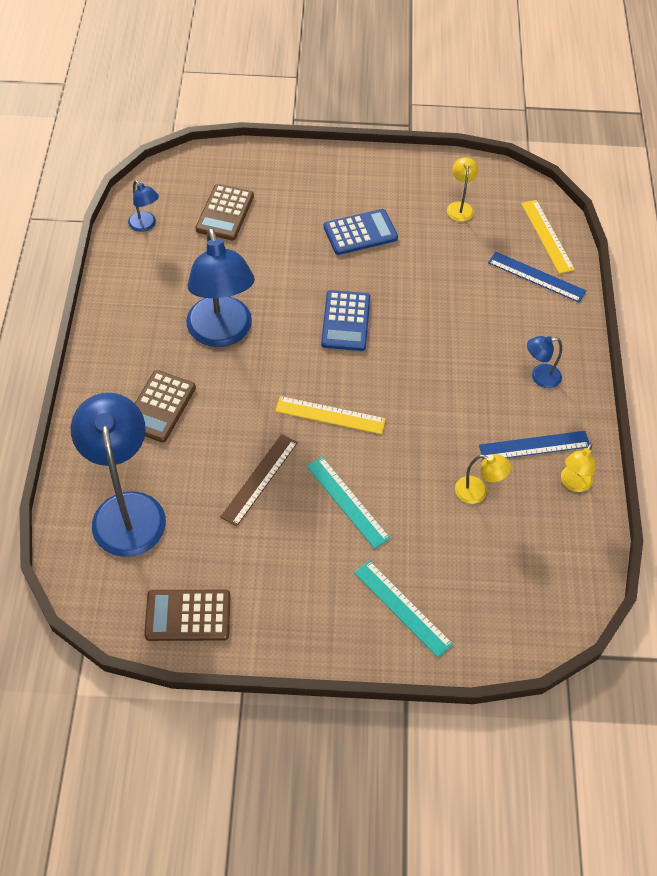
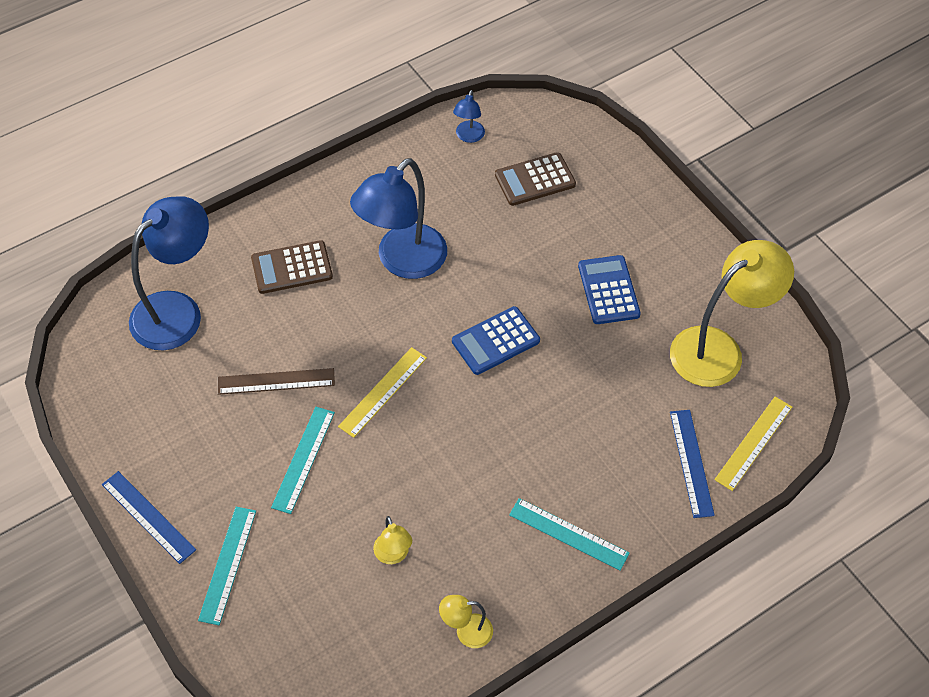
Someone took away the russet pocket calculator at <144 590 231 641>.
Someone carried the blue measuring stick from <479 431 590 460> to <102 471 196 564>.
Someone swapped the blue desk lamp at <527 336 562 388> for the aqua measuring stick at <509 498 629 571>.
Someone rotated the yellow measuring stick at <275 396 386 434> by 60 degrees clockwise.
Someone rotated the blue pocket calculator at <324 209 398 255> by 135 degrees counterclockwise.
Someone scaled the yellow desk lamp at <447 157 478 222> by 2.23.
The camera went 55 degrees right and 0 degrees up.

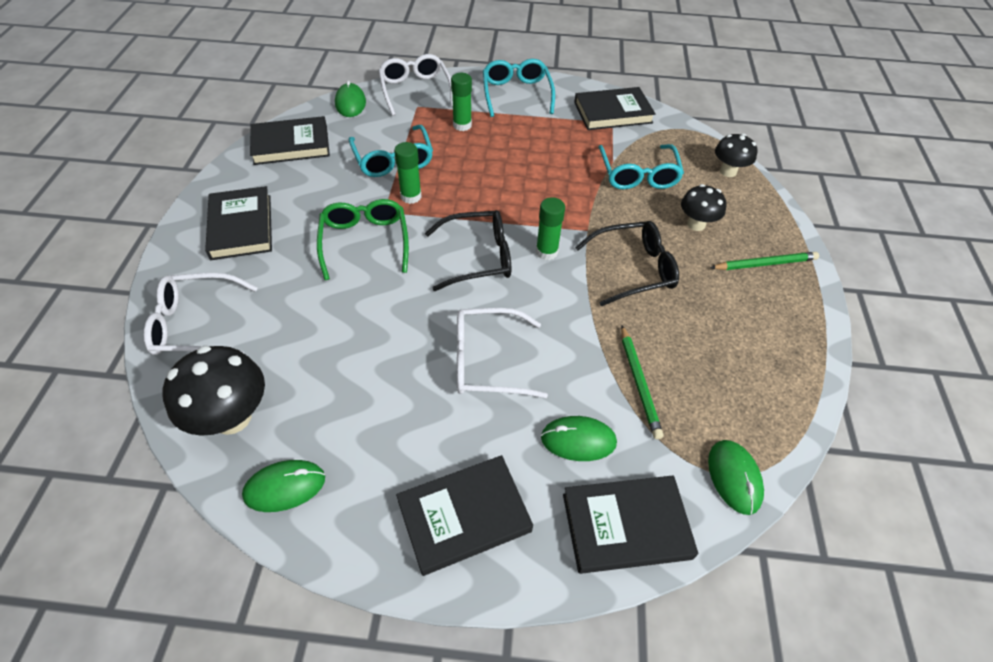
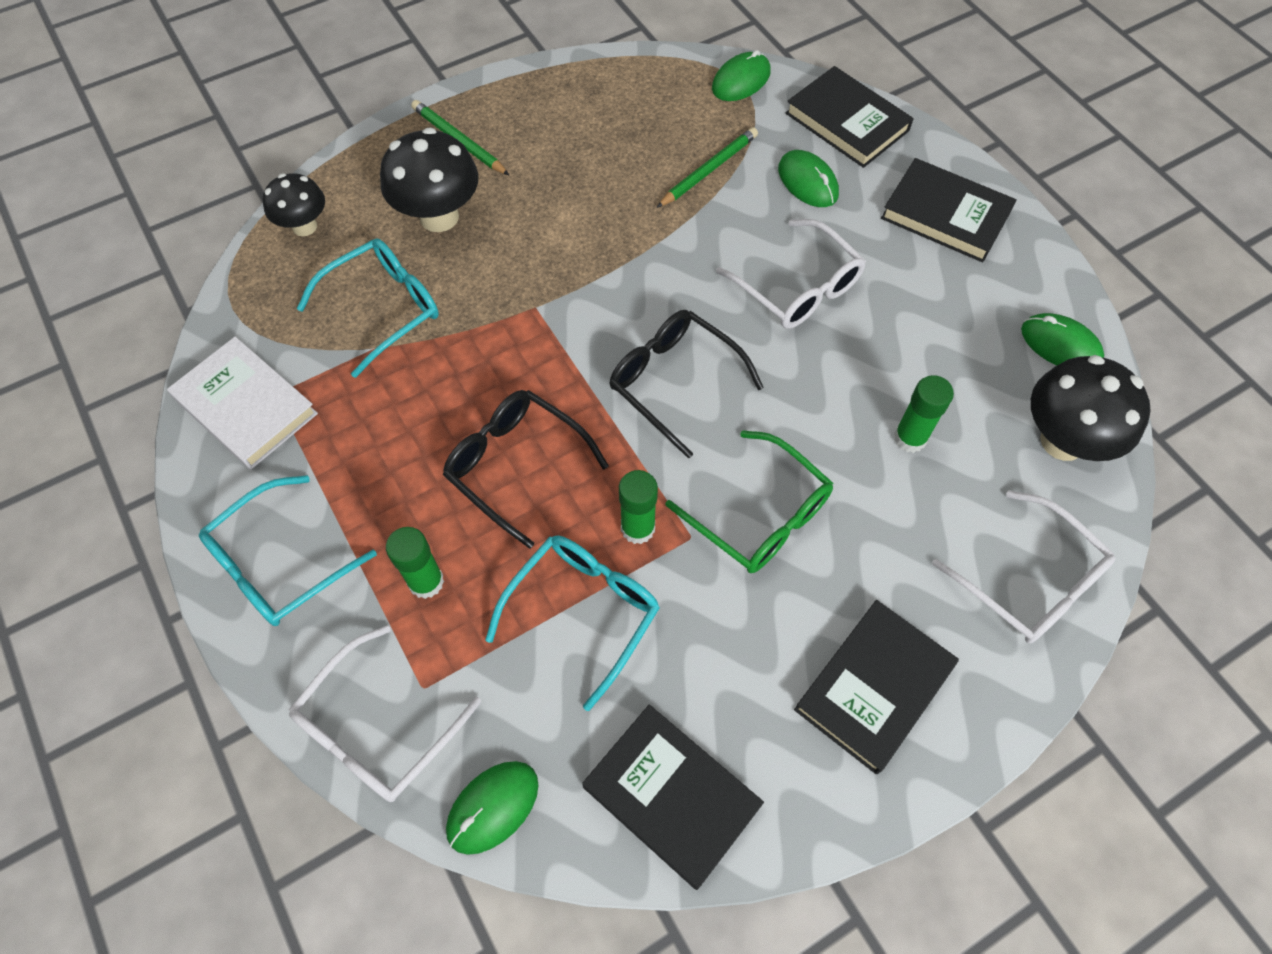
Someone carried the green stick of glue from <536 197 565 260> to <894 375 954 453>.
Someone carried the black glasses from <575 221 679 306> to <443 390 609 549>.
Someone repainted the black hardcover at <574 87 656 130>, which became the pure white hardcover at <167 337 318 470>.
Someone rotated the green glasses at <317 199 409 280> by 90 degrees counterclockwise.
Someone scaled the black mushroom at <681 184 727 231> by 1.59.
The camera went 125 degrees left and 10 degrees up.

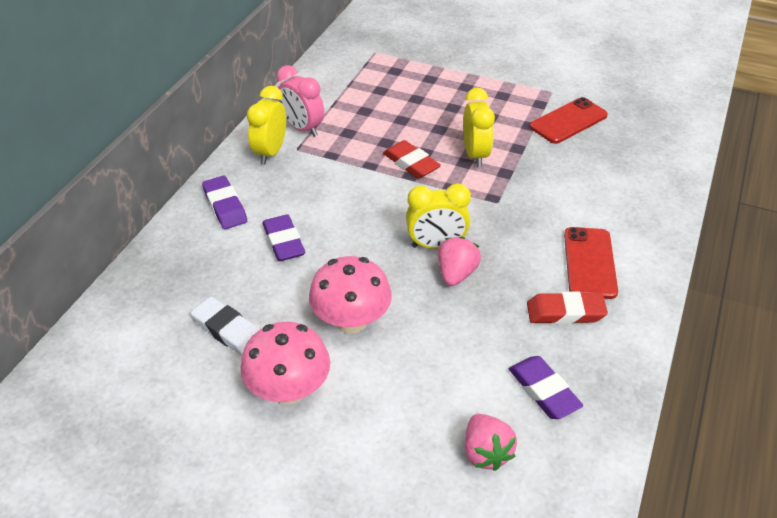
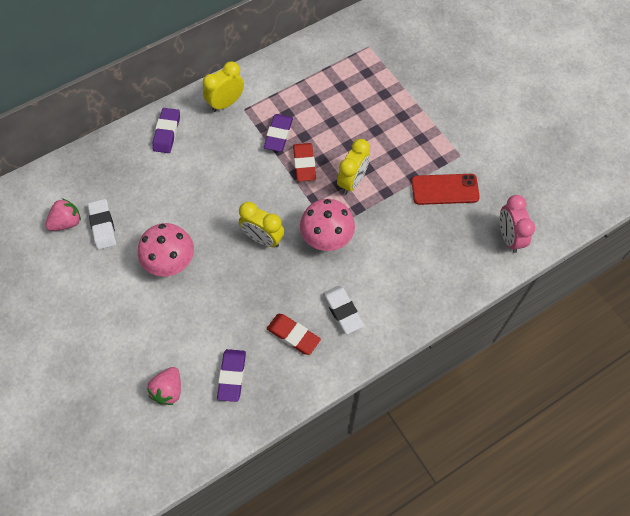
Someone carried the rose-pink mushroom from <240 322 330 405> to <300 199 355 251>.
Someone carried the purple gum eraser from <263 214 305 261> to <264 114 293 152>.
Someone carried the rose-pink clock from <277 65 324 137> to <500 195 535 253>.
Someone carried the rose-pink berry from <438 237 481 286> to <45 198 81 231>.
Someone swapped the scarlet phone at <564 227 618 299> for the pure white gum eraser at <323 285 364 334>.
The camera went 35 degrees right and 20 degrees up.

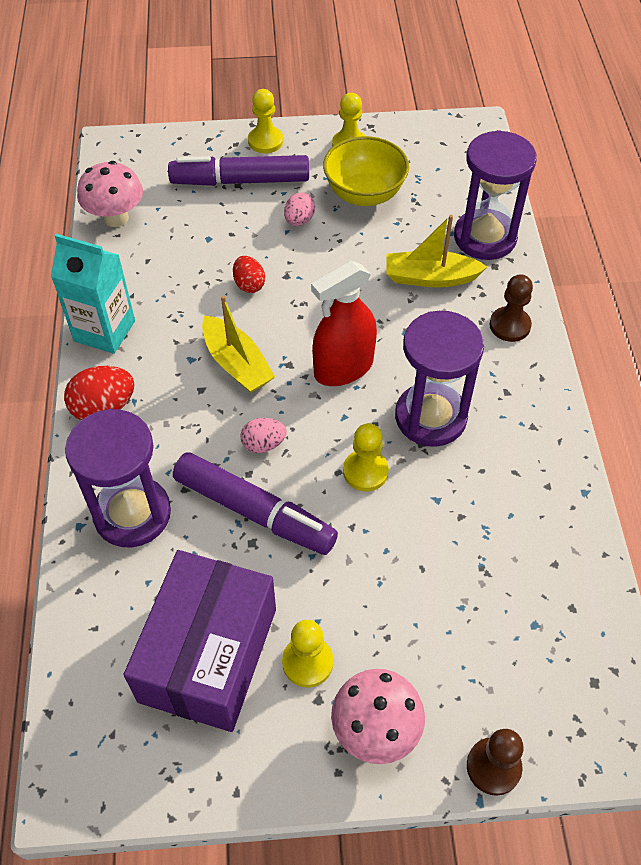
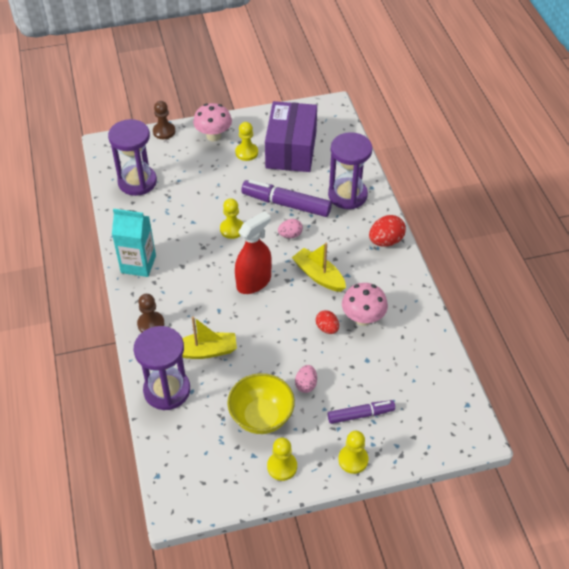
Someone carried the aqua carton from <51 234 135 354> to <112 209 156 277>.
Someone carried the rose-pink mushroom from <77 161 143 227> to <342 283 388 326>.
Someone carried the purple sandglass from <395 311 484 447> to <108 119 157 196>.
Someone scaled the purple marker pen at <168 155 309 186> by 0.62.
The camera went 170 degrees right and 5 degrees down.

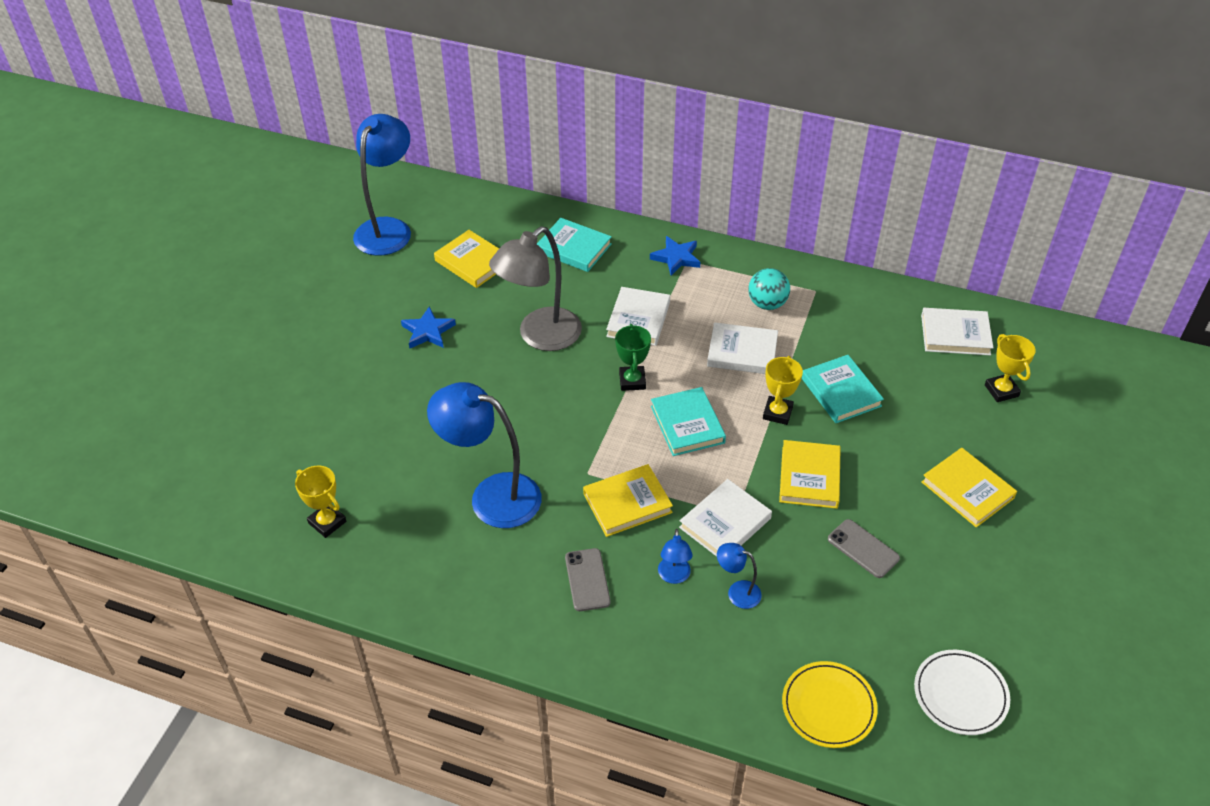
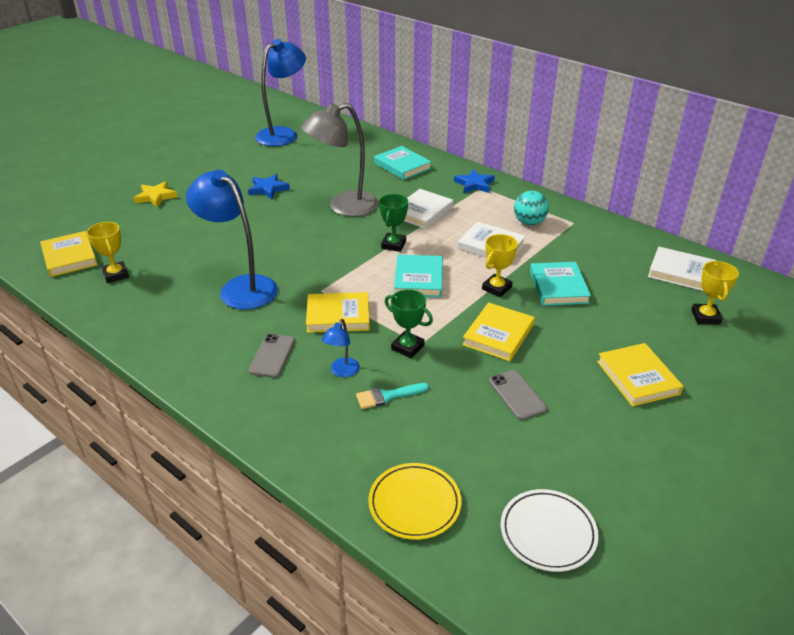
Someone put down the yellow five-pointed star at <134 181 178 207>.
Someone carried the yellow hardcover from <434 230 499 288> to <40 231 98 277>.
Someone swapped the pure white hardcover at <679 479 772 557> for the green award cup at <385 289 433 358>.
Someone swapped the blue desk lamp at <717 543 762 609> for the aqua paintbrush at <356 383 429 409>.
The camera went 20 degrees right and 10 degrees down.

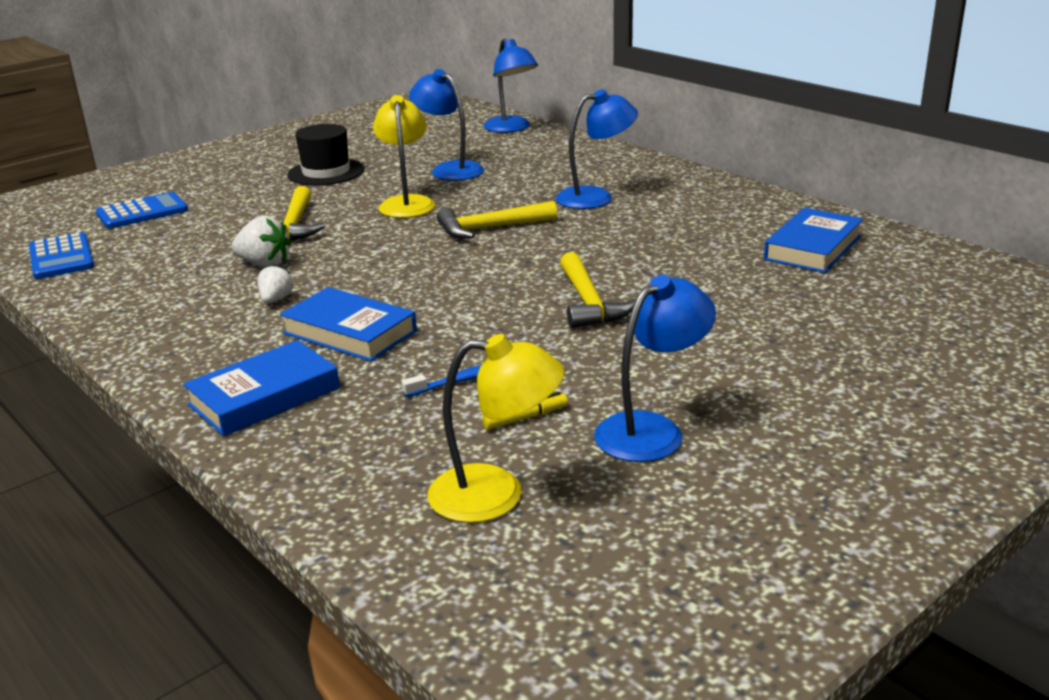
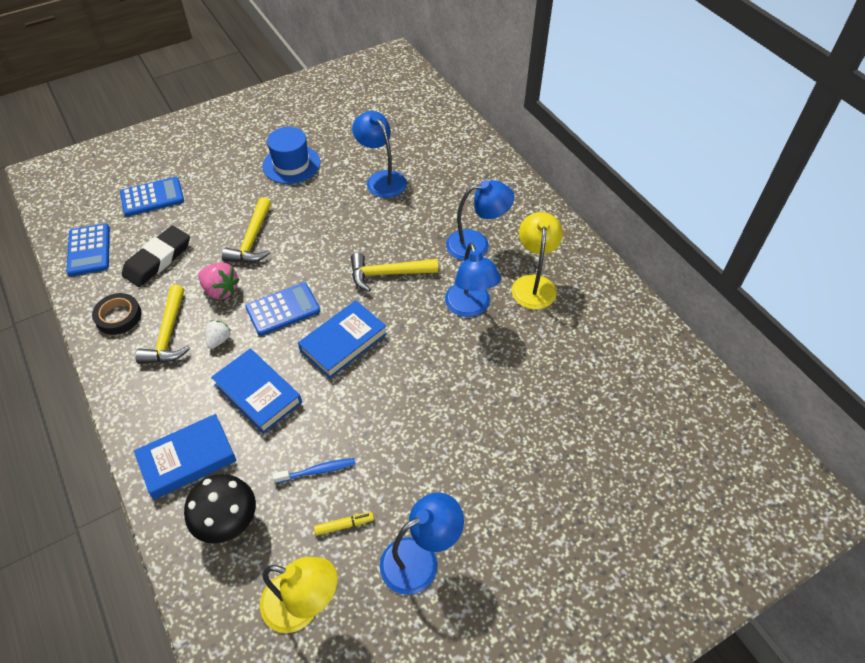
Someone put down the black roll of tape at <92 293 142 335>.
Someone put down the black gum eraser at <122 226 190 287>.
Someone put down the black mushroom at <184 474 256 544>.
Someone put down the blue pocket calculator at <245 282 320 336>.
Someone carried the yellow desk lamp from <373 95 435 218> to <512 212 563 309>.
Someone carried the blue desk lamp from <484 38 538 133> to <445 243 501 317>.
Someone carried the yellow claw hammer from <560 252 636 328> to <135 285 190 364>.
Someone carried the blue hardcover from <764 208 863 273> to <298 300 387 379>.
Someone repainted the pure white berry at <232 216 291 268>, which became the rose-pink berry at <198 262 240 299>.
Someone repainted the black top hat at <288 124 364 185>, which became the blue top hat at <263 127 320 184>.
The camera went 10 degrees right and 25 degrees up.

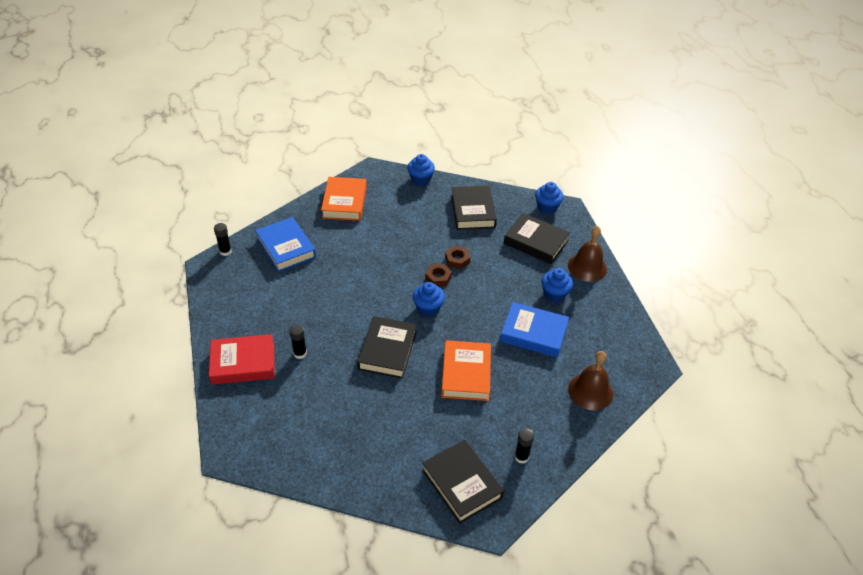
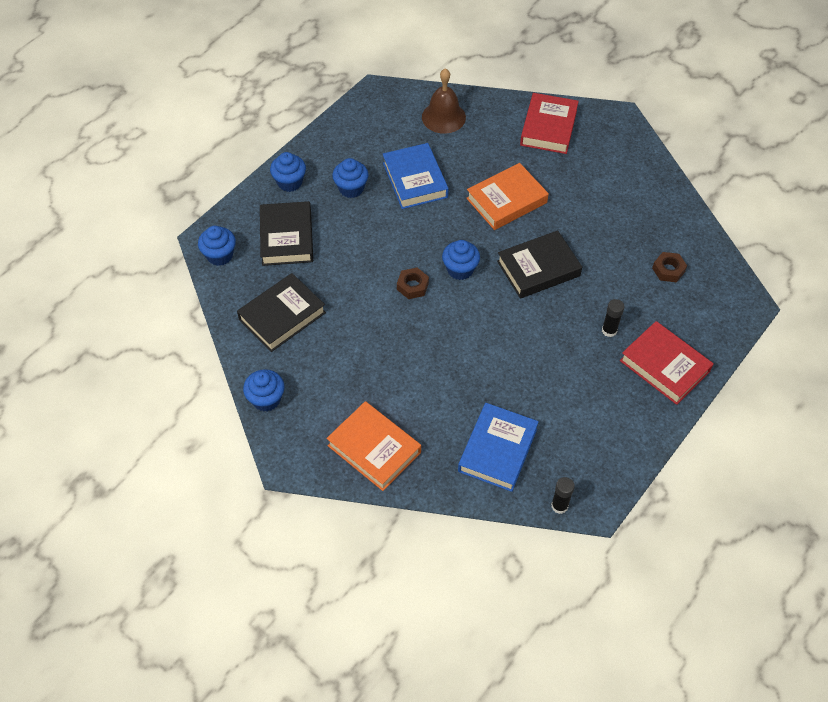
Someone took away the black hardcover at <422 440 504 524>.
Someone carried the russet nut from <445 246 471 269> to <652 252 687 282>.
Someone swapped the black stick of glue at <514 428 534 464> for the scarlet hardcover at <520 93 579 154>.
Someone swapped the russet bell at <568 226 607 282> for the blue muffin at <270 152 306 192>.
Someone rotated the orange-coloured hardcover at <321 177 367 221> by 75 degrees clockwise.
The camera went 125 degrees left and 10 degrees up.

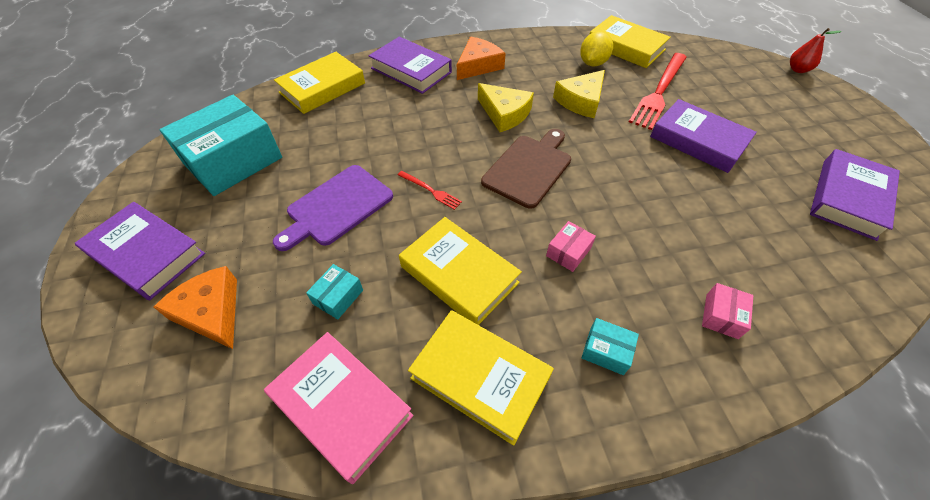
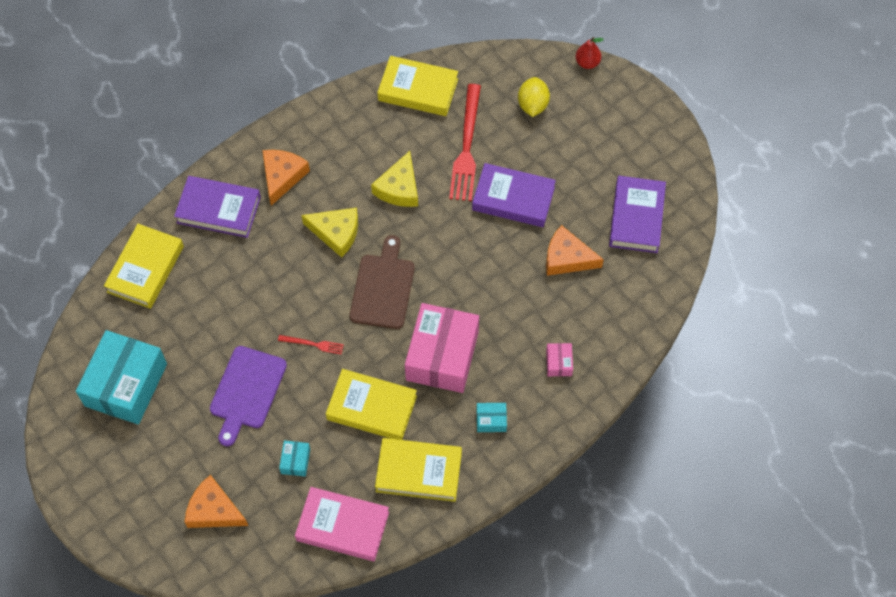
Someone took away the purple hardcover at <75 202 205 300>.
Someone put down the orange-coloured cheese at <546 225 604 276>.
Someone carried the yellow lemon from <580 31 613 67> to <518 77 550 117>.
Someone scaled the rose-pink package at <546 221 596 272> by 2.41.
The camera went 25 degrees left and 10 degrees up.

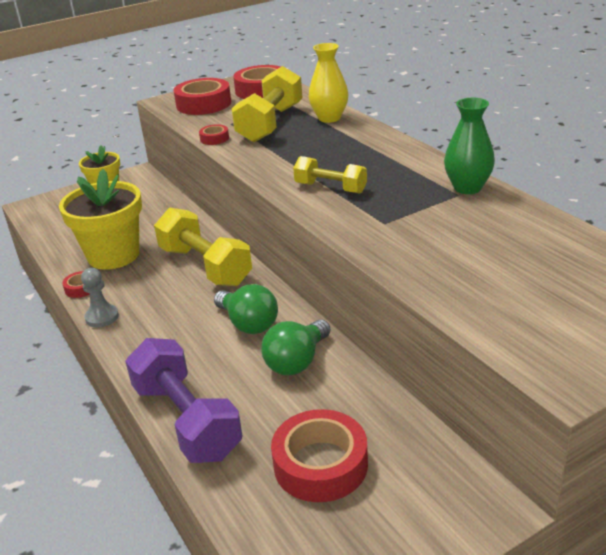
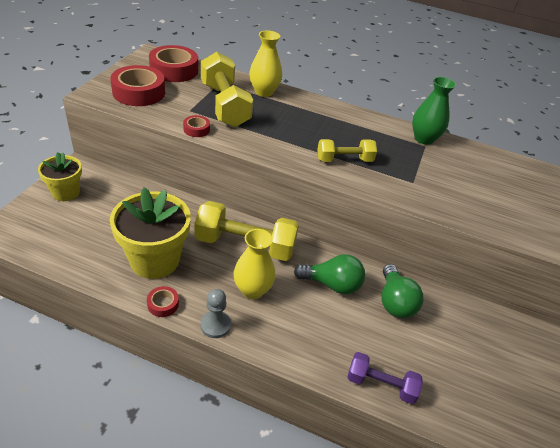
Someone took away the scarlet roll of tape at <271 409 368 502>.
Someone put down the yellow tall vase at <234 229 276 299>.
Someone scaled the purple hand weight at <125 338 242 463> by 0.58.
The camera went 45 degrees left and 10 degrees up.

